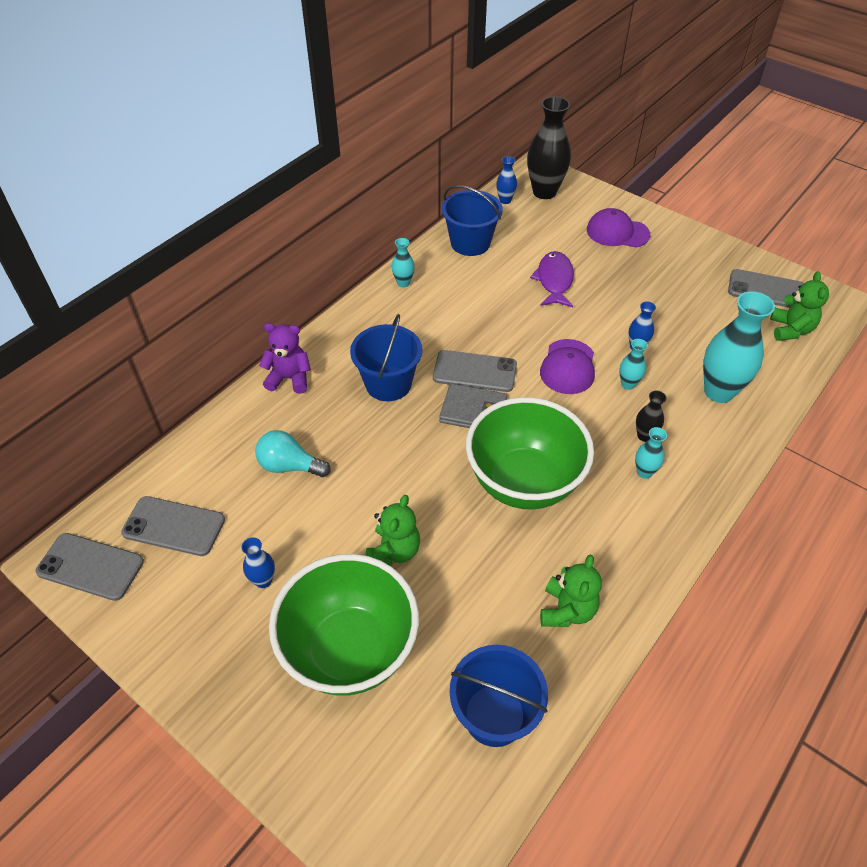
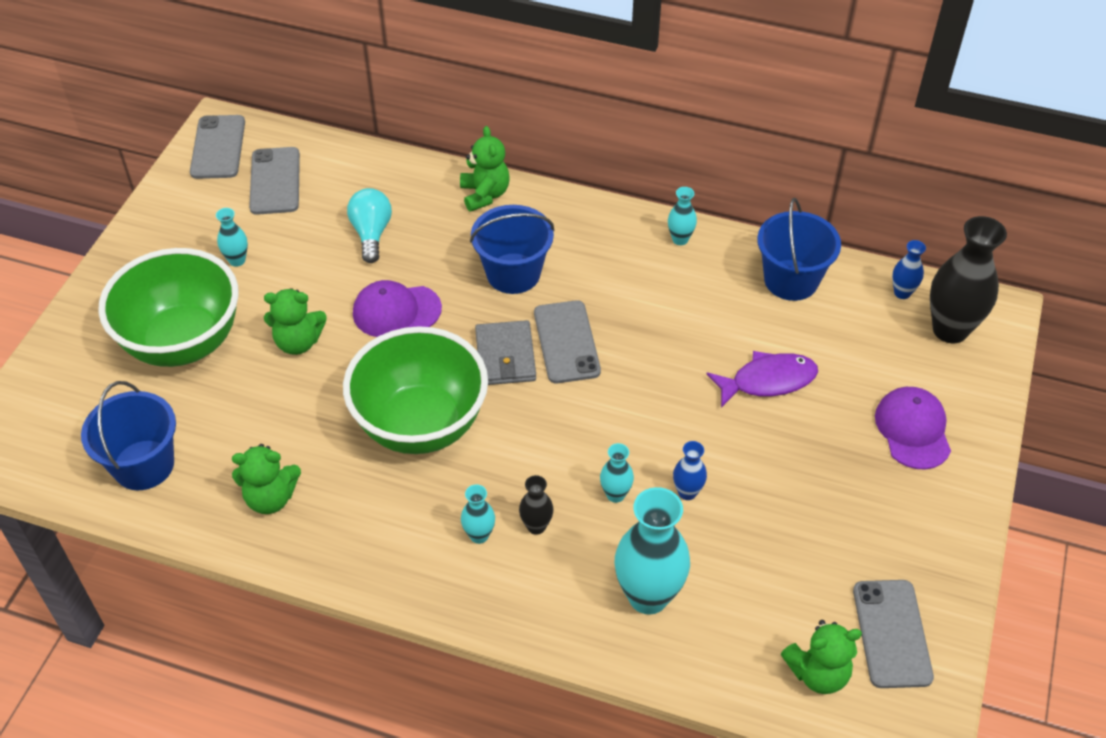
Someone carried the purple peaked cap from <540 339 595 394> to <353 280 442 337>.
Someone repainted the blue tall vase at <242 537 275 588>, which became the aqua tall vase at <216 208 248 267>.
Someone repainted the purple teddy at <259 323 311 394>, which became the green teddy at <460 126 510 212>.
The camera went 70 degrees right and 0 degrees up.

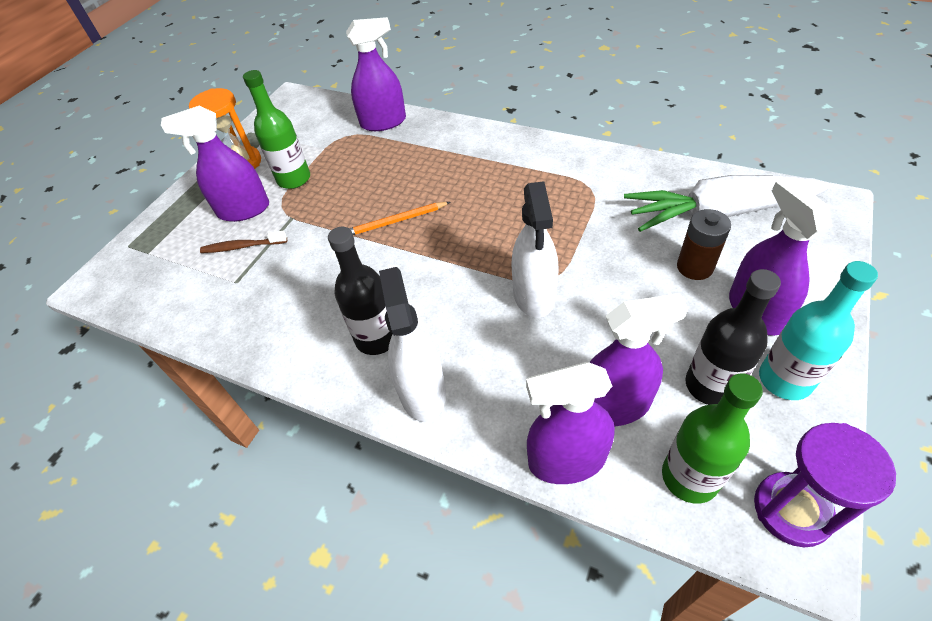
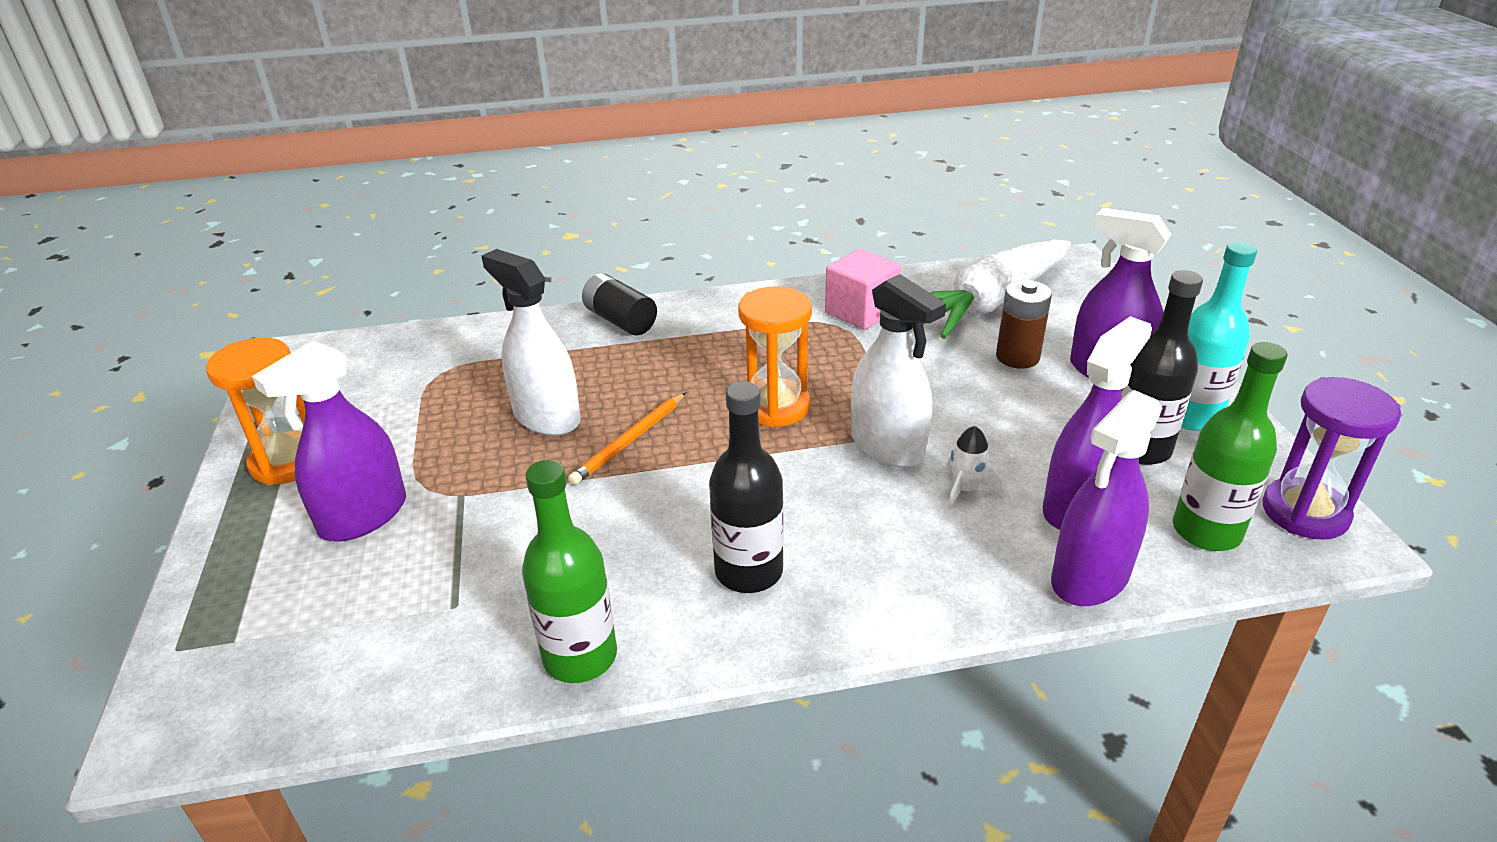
Someone took away the russet tooth brush at <200 231 287 253>.
Someone took away the purple spray bottle at <346 17 406 131>.
Someone put down the black power cell at <582 273 657 336>.
Someone put down the orange-coloured sandglass at <738 286 812 427>.
Someone put down the rose-pink block at <825 248 901 330>.
Someone put down the pure white toy rocket at <946 426 1002 510>.
Someone carried the green drink bottle from <243 70 310 189> to <522 460 617 683>.
Someone carried the pure white spray bottle from <379 267 446 422> to <481 249 581 436>.
The camera went 40 degrees left and 15 degrees down.

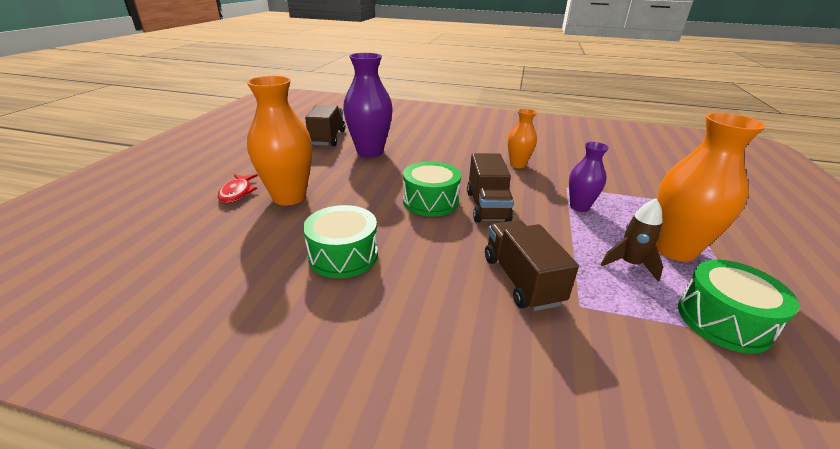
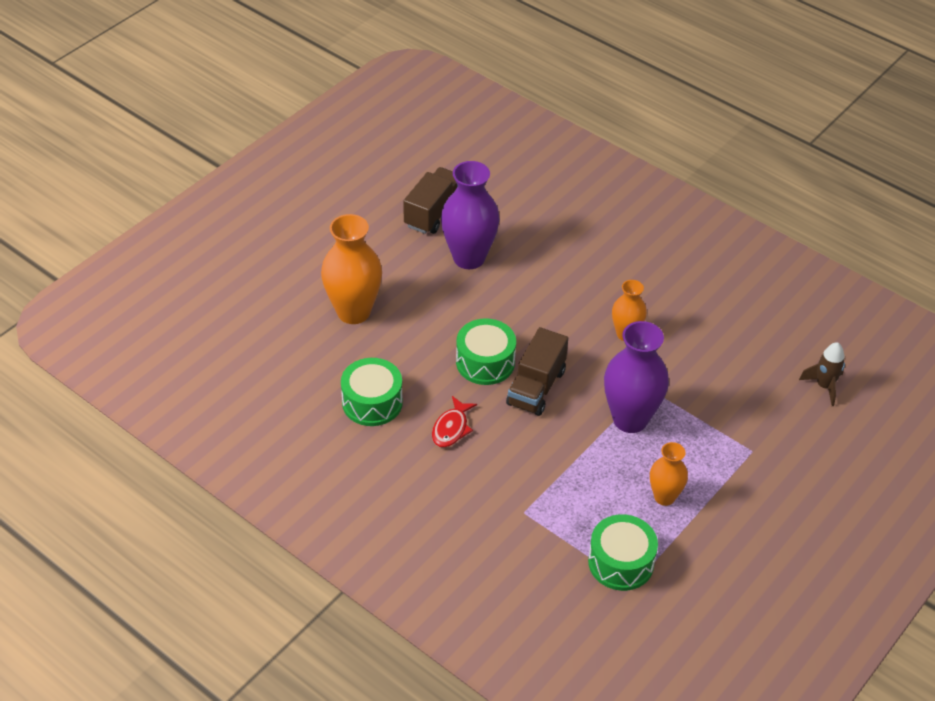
Someone took away the russet toy truck at <485 220 579 311>.
Someone carried the scarlet fish figure from <218 174 258 203> to <432 396 477 448>.
Someone carried the russet toy rocket from <601 198 663 282> to <799 342 845 406>.
Someone scaled the purple tall vase at <569 142 609 212> by 1.75.
Someone scaled the orange-coloured tall vase at <656 112 766 262> by 0.57.
The camera went 25 degrees right and 15 degrees up.

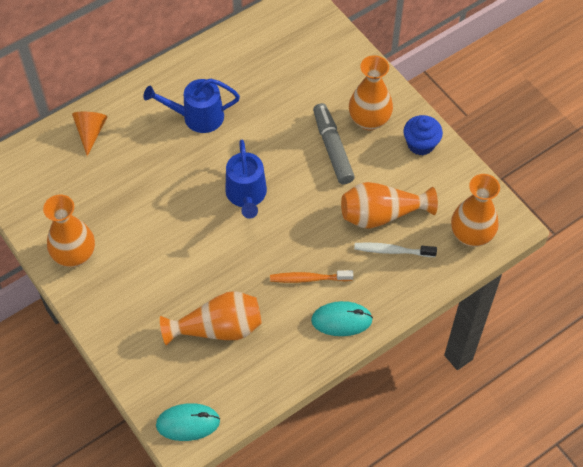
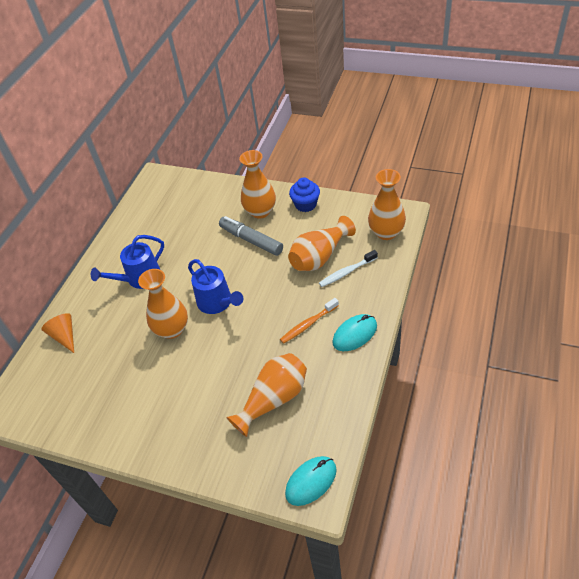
Someone carried the orange-coloured tall vase from <43 195 95 267> to <138 269 188 339>.
The camera went 30 degrees left and 10 degrees down.

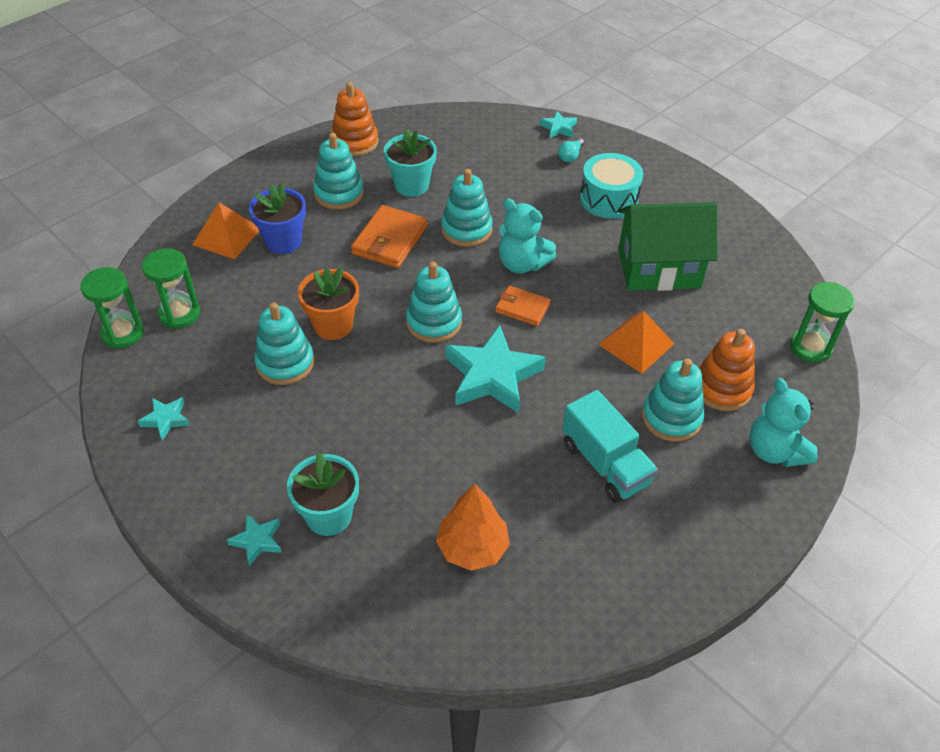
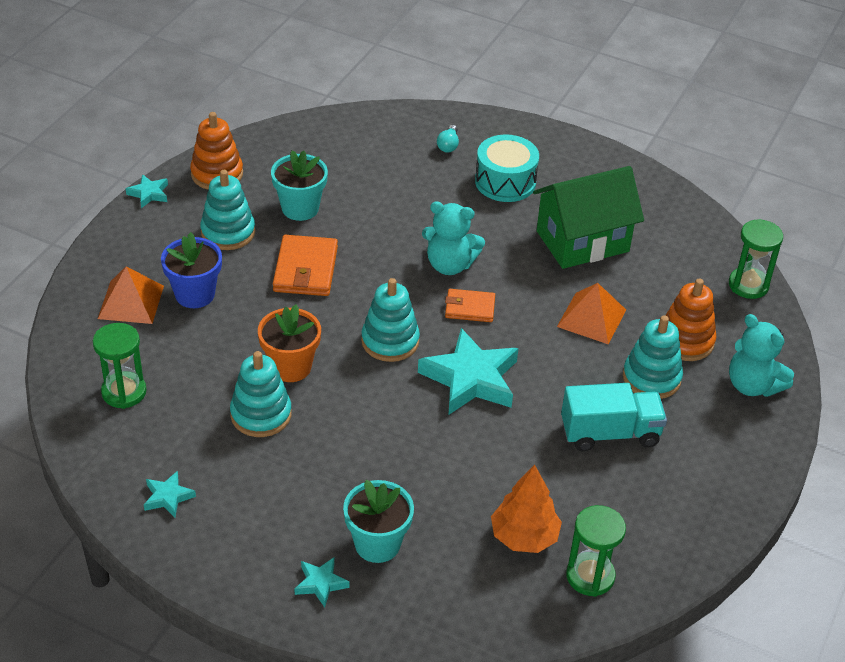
Someone took away the aqua stacking rings at <441 169 493 247>.
Someone carried the green sandglass from <80 267 144 349> to <566 505 626 597>.
Someone carried the aqua five-pointed star from <540 111 577 138> to <126 174 168 208>.
Someone rotated the aqua toy truck at <562 390 658 502> by 45 degrees counterclockwise.
The camera went 20 degrees left and 5 degrees down.

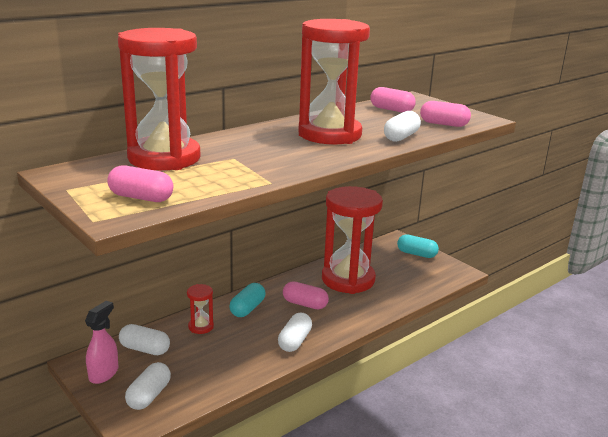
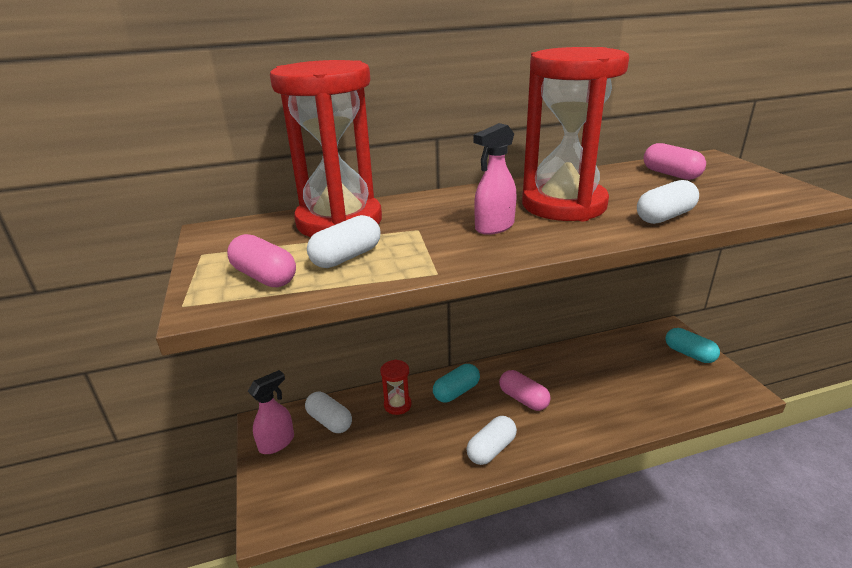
Someone took away the scarlet sandglass at <322 186 383 294>.
Someone took away the rose-pink capsule at <420 101 471 127>.
Someone put down the rose-pink spray bottle at <474 123 517 235>.
Someone carried the pure white capsule from <125 362 171 410> to <307 215 380 268>.
The camera went 25 degrees right and 5 degrees up.

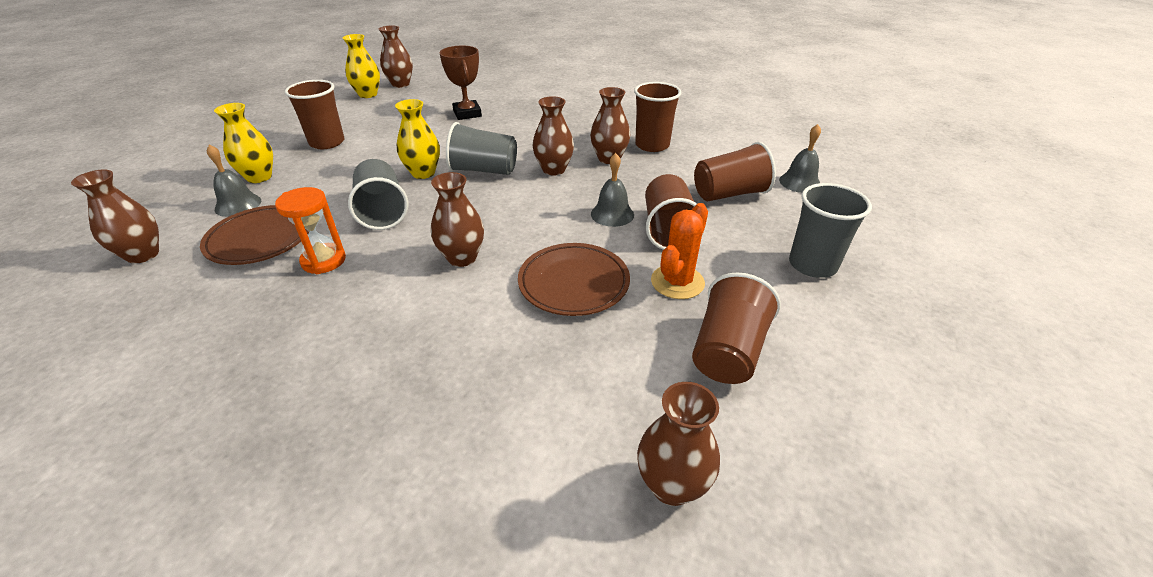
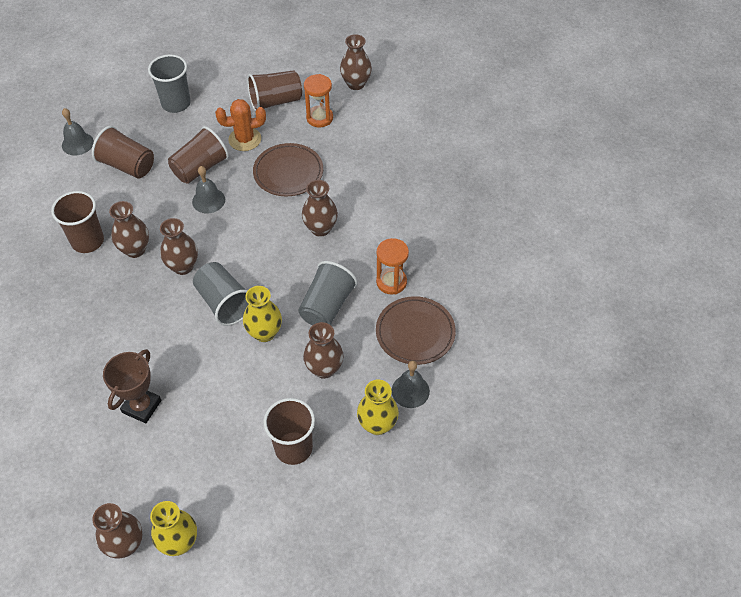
Someone put down the orange-coloured sandglass at <304 74 333 128>.
Someone carried the russet tall vase from <71 170 159 264> to <303 322 343 379>.
The camera went 135 degrees left and 15 degrees up.

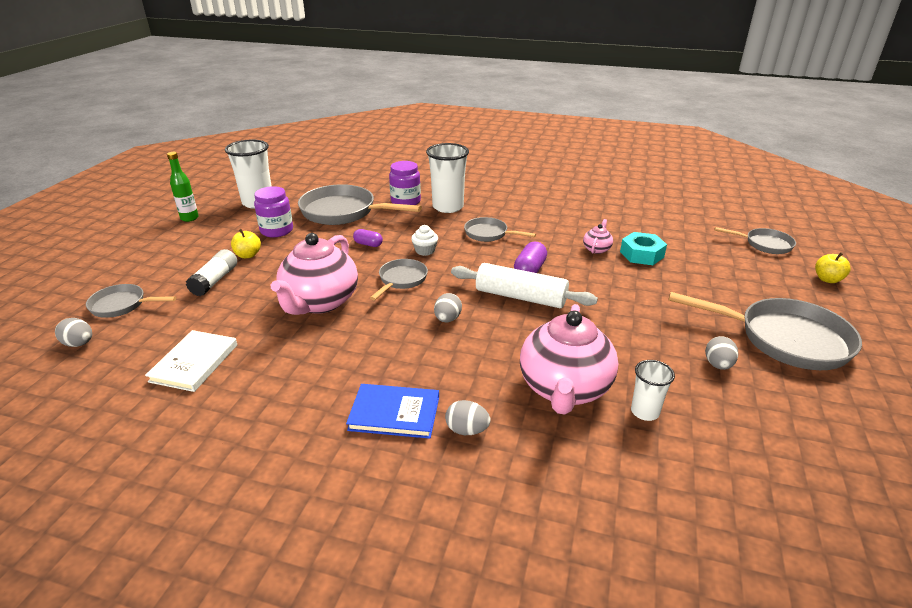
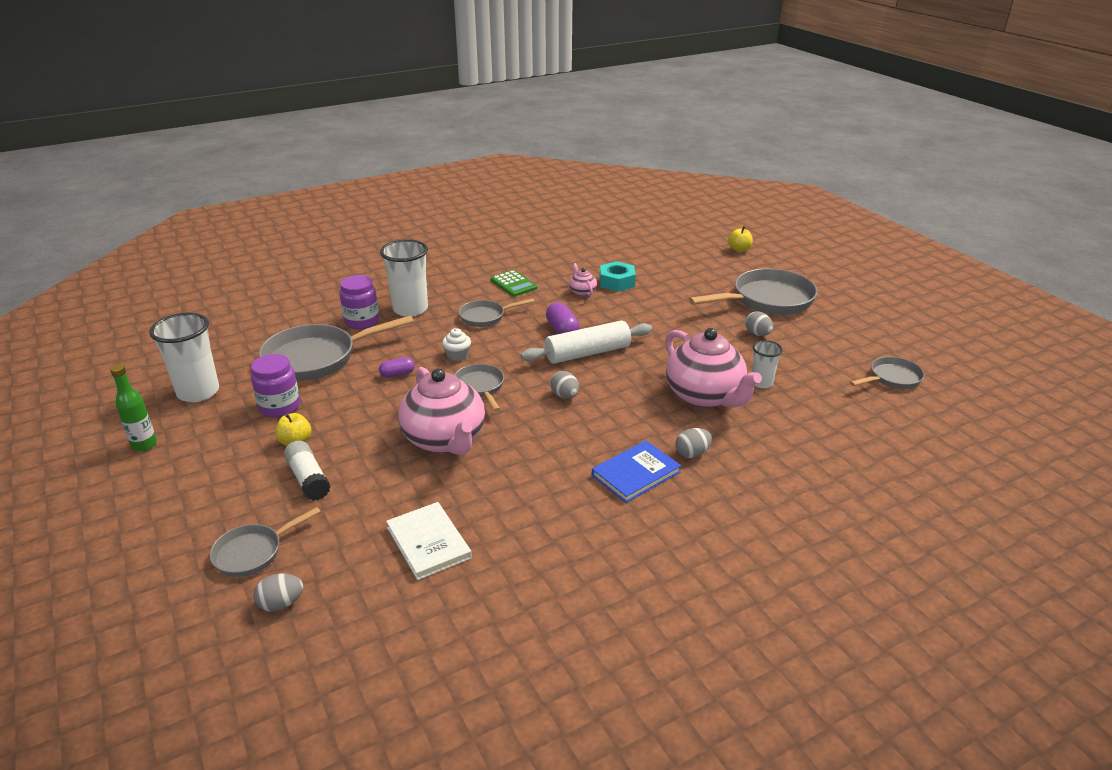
Someone put down the green pocket calculator at <491 270 537 297>.
Someone carried the grey frying pan from <714 227 796 254> to <850 357 924 389>.
The camera went 45 degrees left and 0 degrees up.

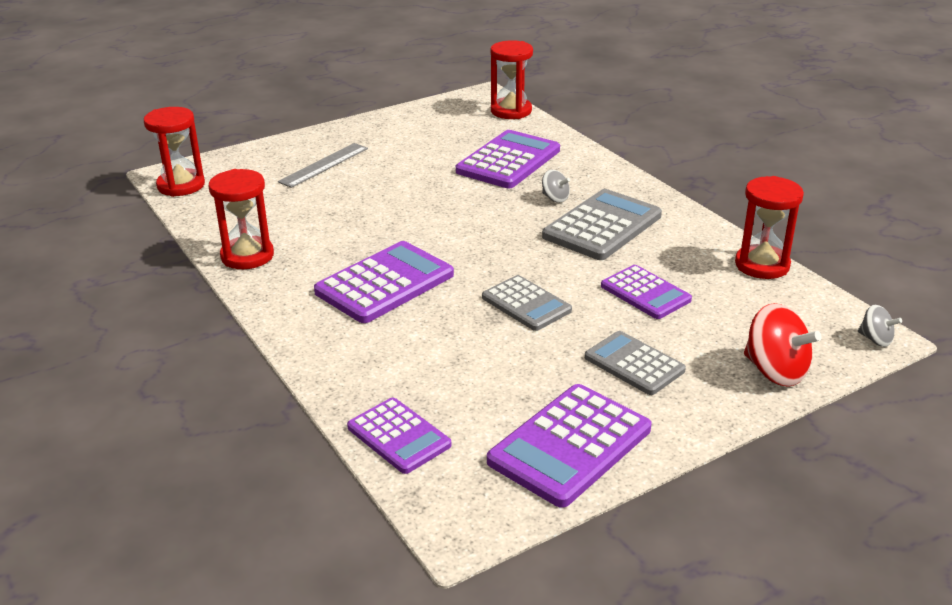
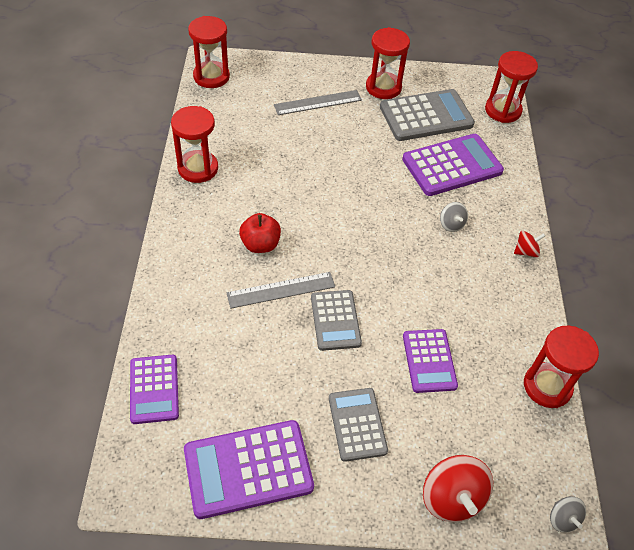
Someone put down the grey measuring stick at <227 272 335 309>.
Someone put down the scarlet sandglass at <366 27 410 99>.
Someone put down the scarlet whirligig at <514 231 545 257>.
Someone carried the grey pocket calculator from <542 189 662 260> to <380 89 475 141>.
Someone swapped the purple pocket calculator at <314 241 454 323> for the scarlet apple at <239 213 281 253>.
The camera went 30 degrees right and 20 degrees up.

